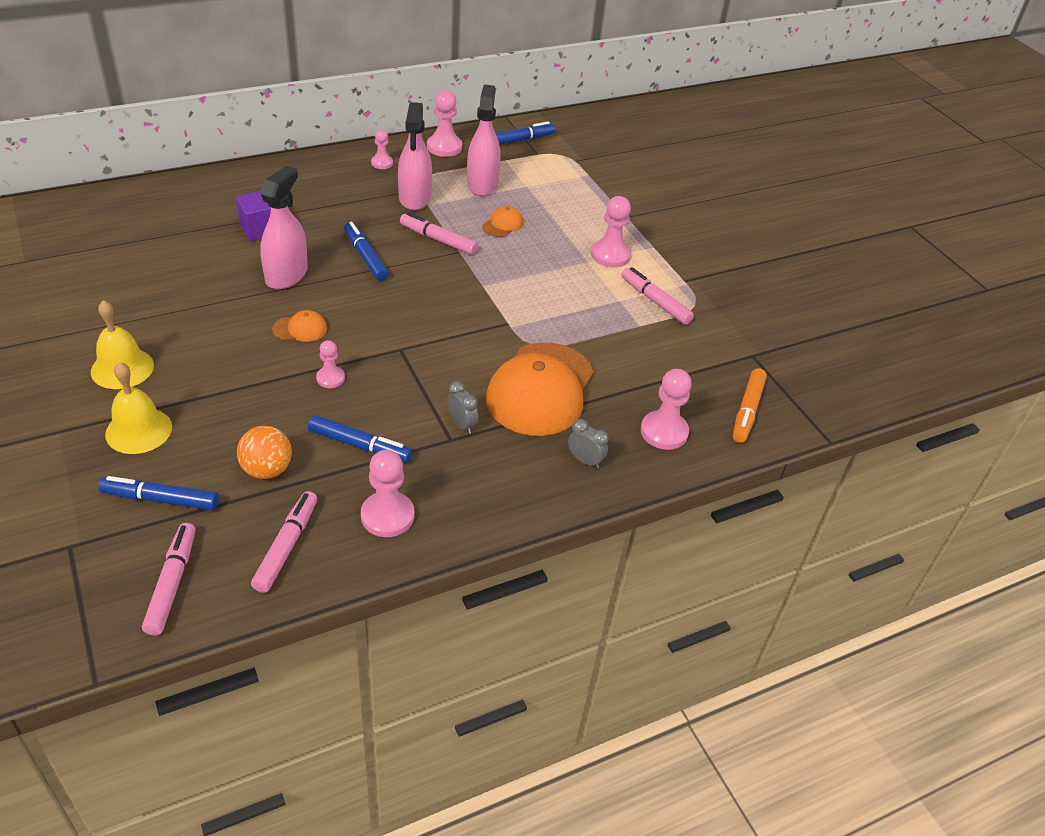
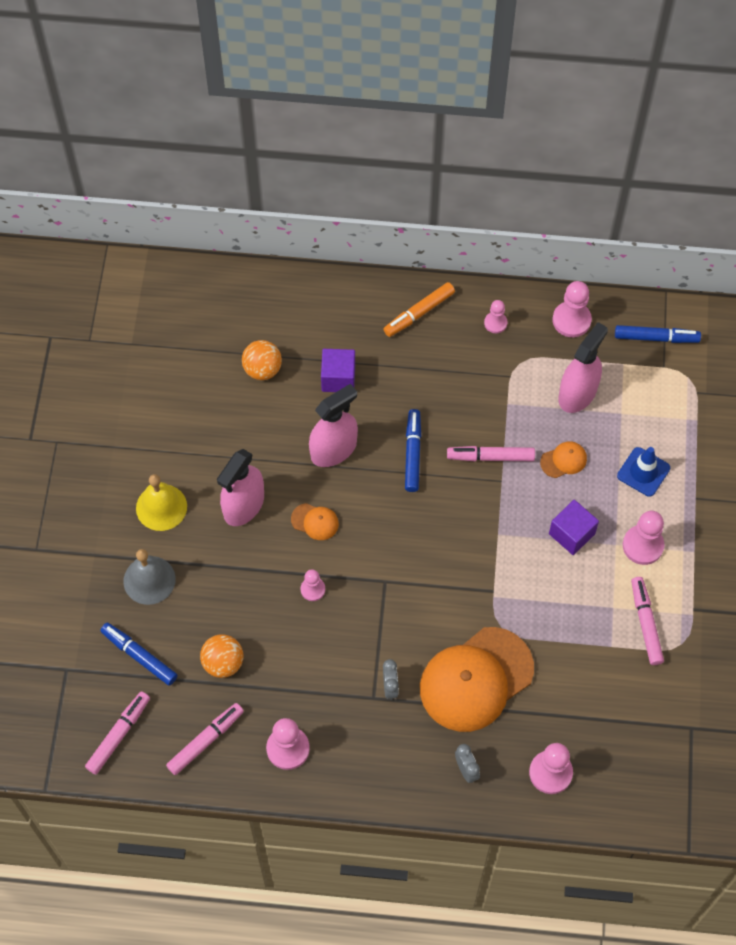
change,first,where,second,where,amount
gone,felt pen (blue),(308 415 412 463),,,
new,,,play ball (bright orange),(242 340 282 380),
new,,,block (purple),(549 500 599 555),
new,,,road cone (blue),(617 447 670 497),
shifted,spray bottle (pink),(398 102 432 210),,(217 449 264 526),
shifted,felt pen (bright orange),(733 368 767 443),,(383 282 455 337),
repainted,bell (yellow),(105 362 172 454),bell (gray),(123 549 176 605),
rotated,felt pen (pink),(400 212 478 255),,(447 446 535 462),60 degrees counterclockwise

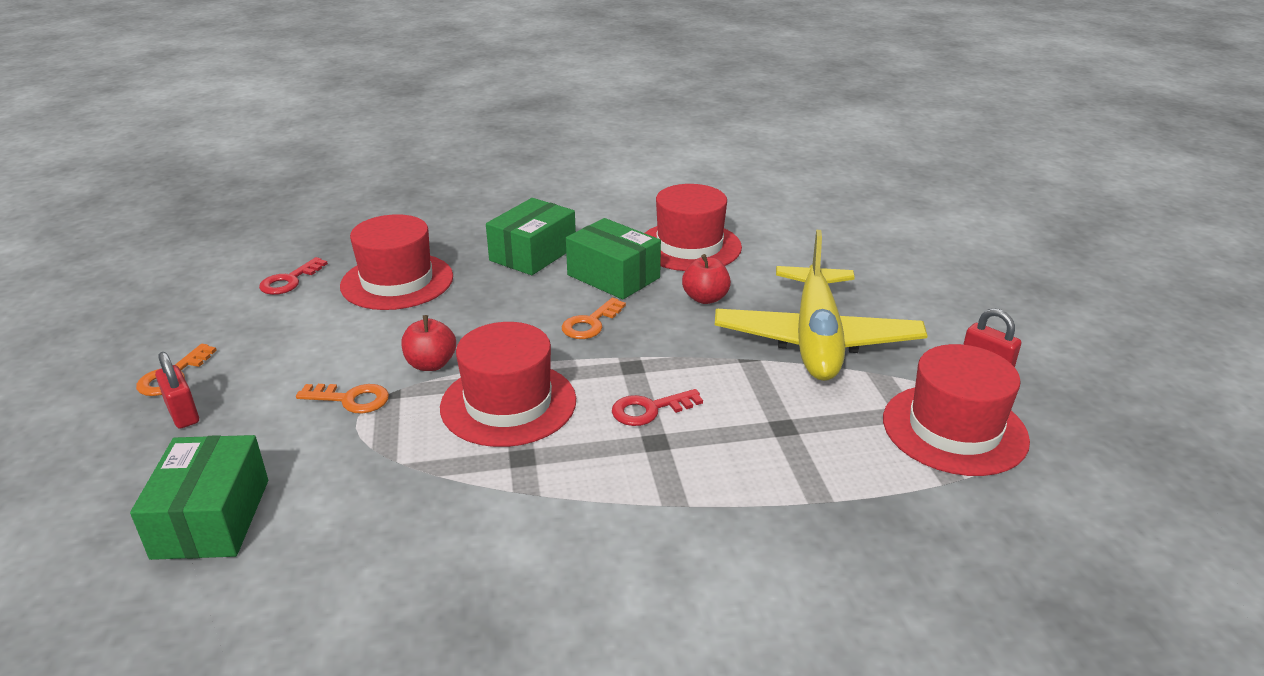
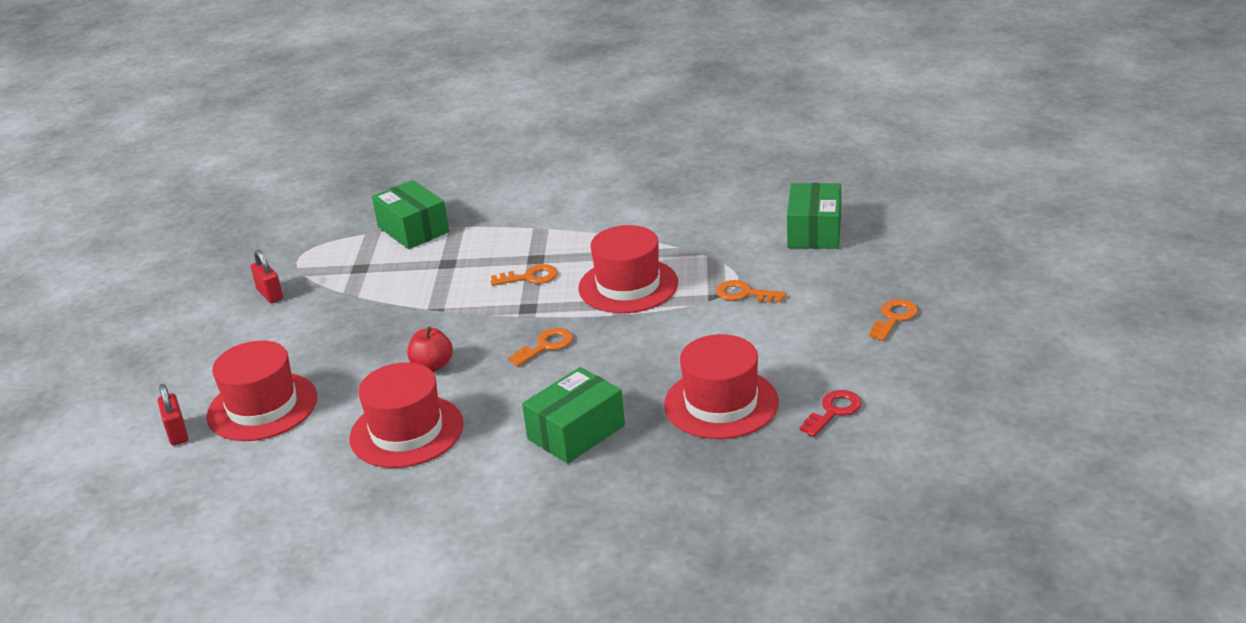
change,first,where,second,where,amount
gone,apple (scarlet),(401 315 456 371),,,
gone,toy plane (yellow),(715 230 928 381),,,
shifted,padlock (scarlet),(155 352 199 429),,(158 384 188 446),
shifted,box (green),(566 218 661 300),,(372 180 449 249),
shifted,hat (scarlet),(883 344 1030 476),,(206 340 317 441),
repainted,key (scarlet),(612 389 703 426),key (bright orange),(490 264 558 286),

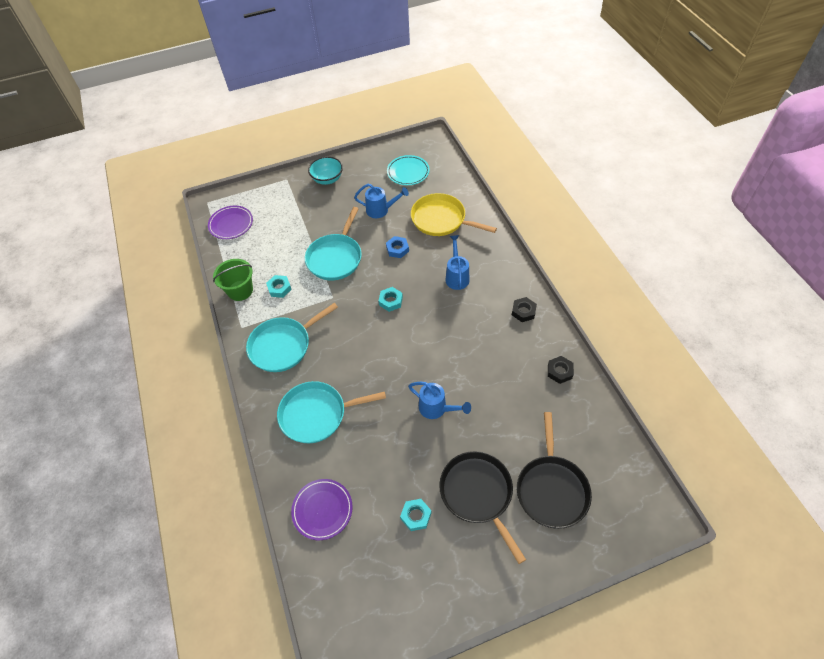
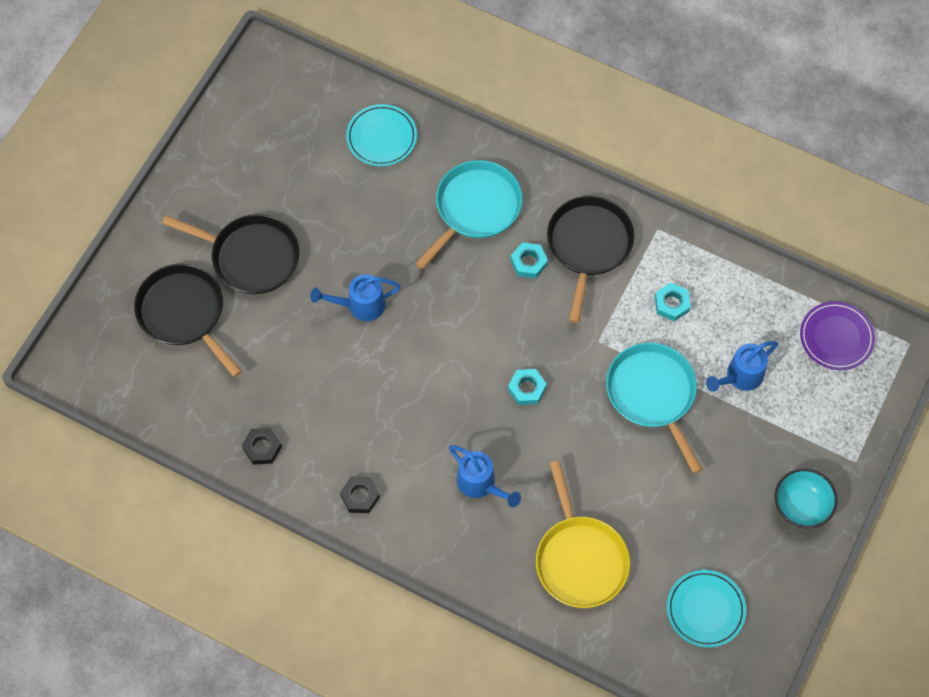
change,first,where,second,where,amount
gone,pail (green),(213 259 253 301),,,
gone,nut (blue),(386 236 409 258),,,
shifted,watering can (blue),(354 184 409 218),,(706 341 778 392),
shifted,nut (turquoise),(400 499 432 531),,(511 242 548 278),
repainted,pan (turquoise),(246 303 338 372),pan (ebony),(547 196 635 323),
repainted,plate (purple),(291 479 353 540),plate (turquoise),(346 104 417 167),
rotated,pan (yellow),(411 193 497 236),,(536 461 630 608),90 degrees clockwise

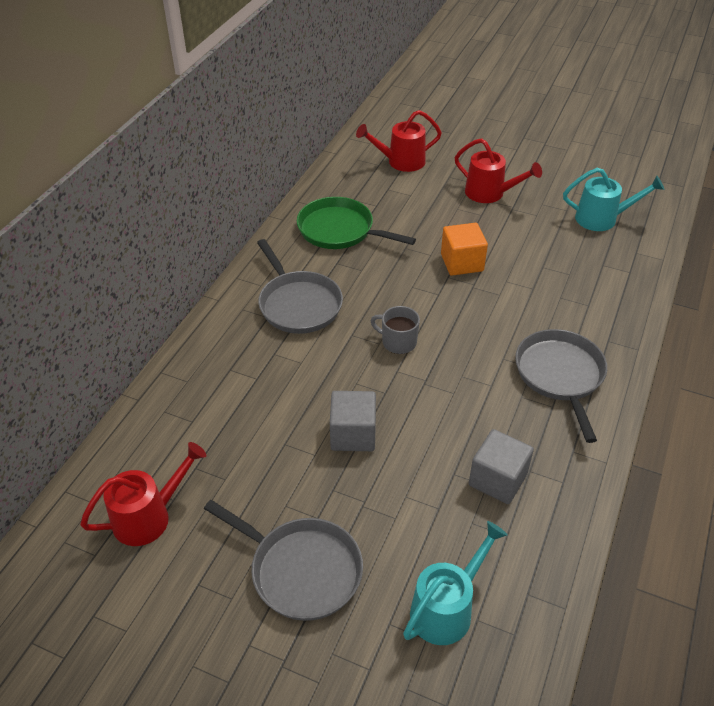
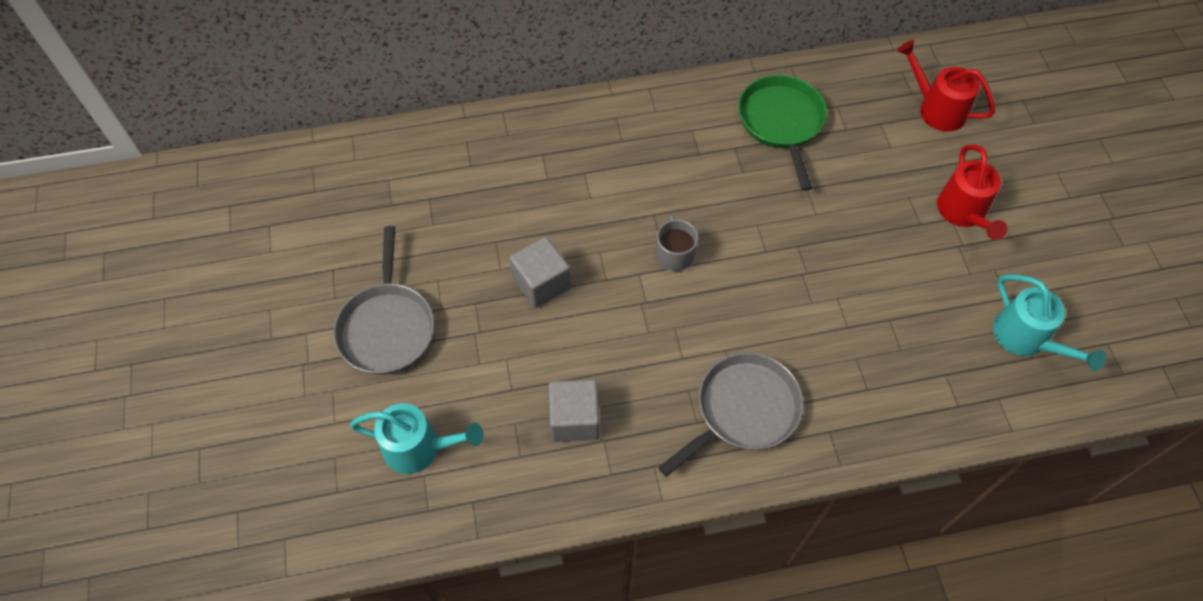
change,first,where,second,where,amount
gone,watering can (scarlet),(80 442 206 546),,,
gone,pan (gray),(257 239 343 334),,,
gone,block (bright orange),(441 223 488 276),,,

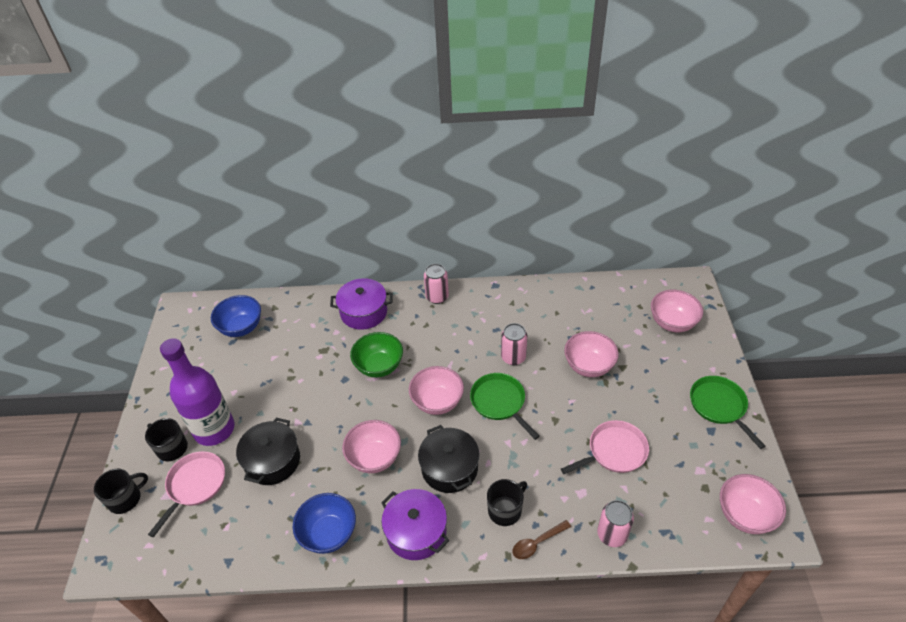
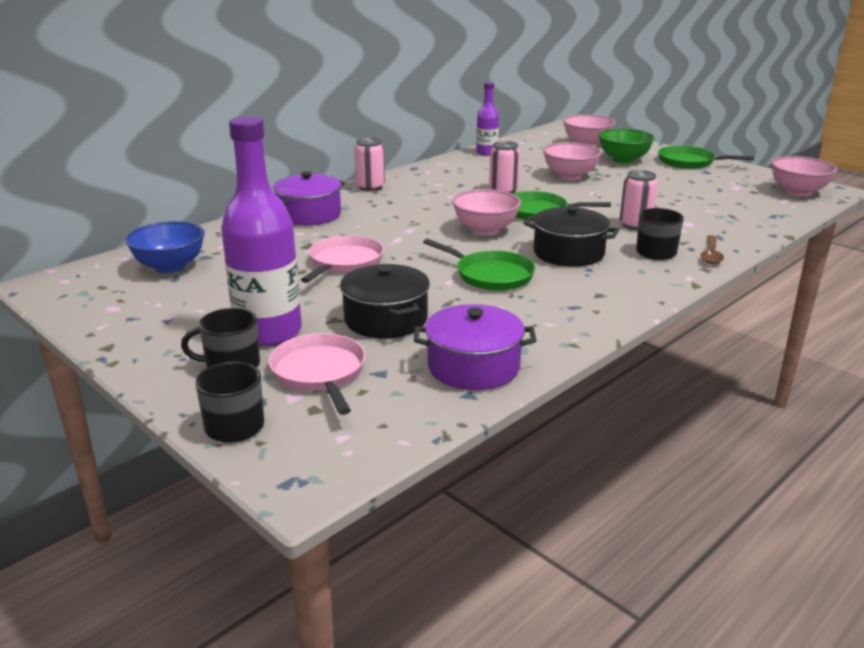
change,first,where,second,where,amount
gone,deep dish (blue),(293 493 356 554),,,
new,,,drink bottle (purple),(476 82 499 156),
shifted,deep dish (green),(350 332 403 378),,(599 128 655 164),
shifted,stockpot (purple),(381 489 449 560),,(414 304 537 390),
shifted,pan (pink),(561 420 649 474),,(301 235 384 283),
shifted,soda can (pink),(597 500 634 547),,(620 170 658 230),
swapped,deep dish (pink),(342 420 401 473),pan (green),(423 239 536 291),

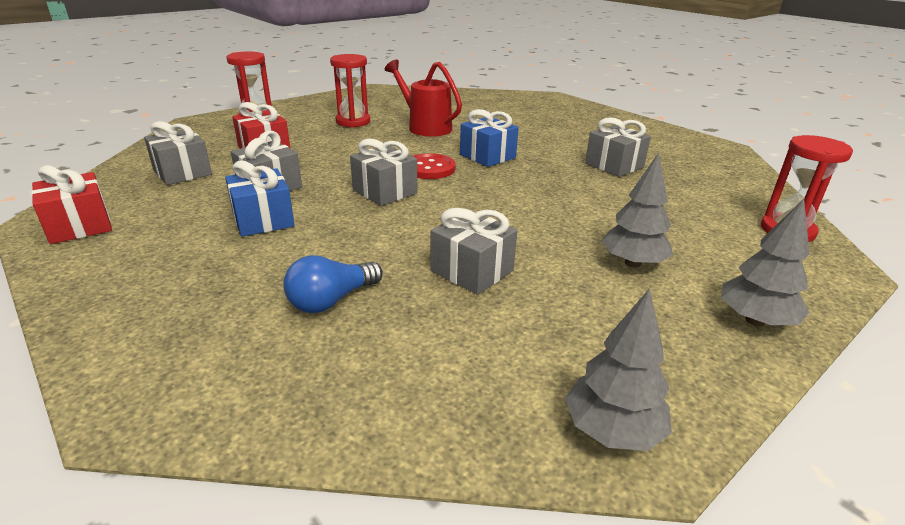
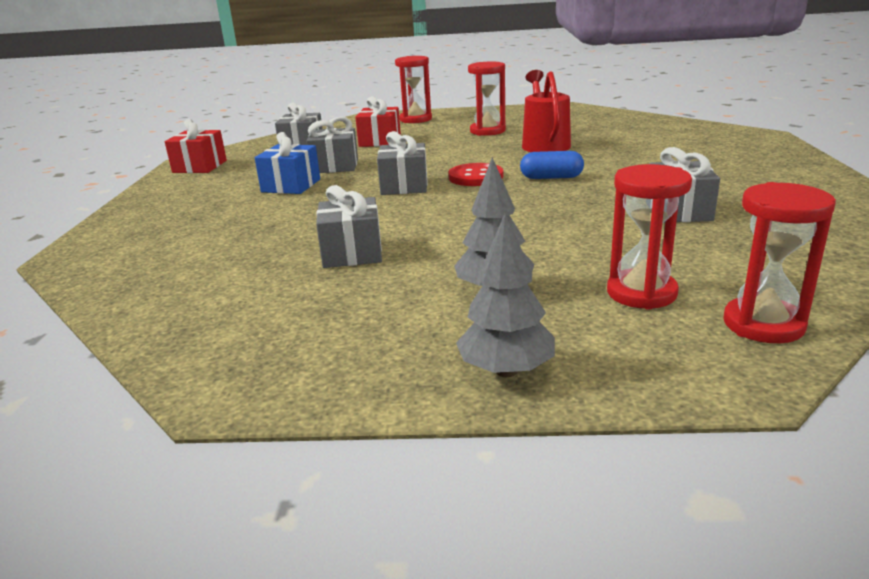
change,first,where,second,where,amount
gone,light bulb (blue),(283 255 383 313),,,
gone,fir tree (gray),(565 288 672 451),,,
new,,,sand timer (scarlet),(607 164 692 310),
swapped,present (blue),(460 109 519 167),pill (blue),(520 151 584 179),

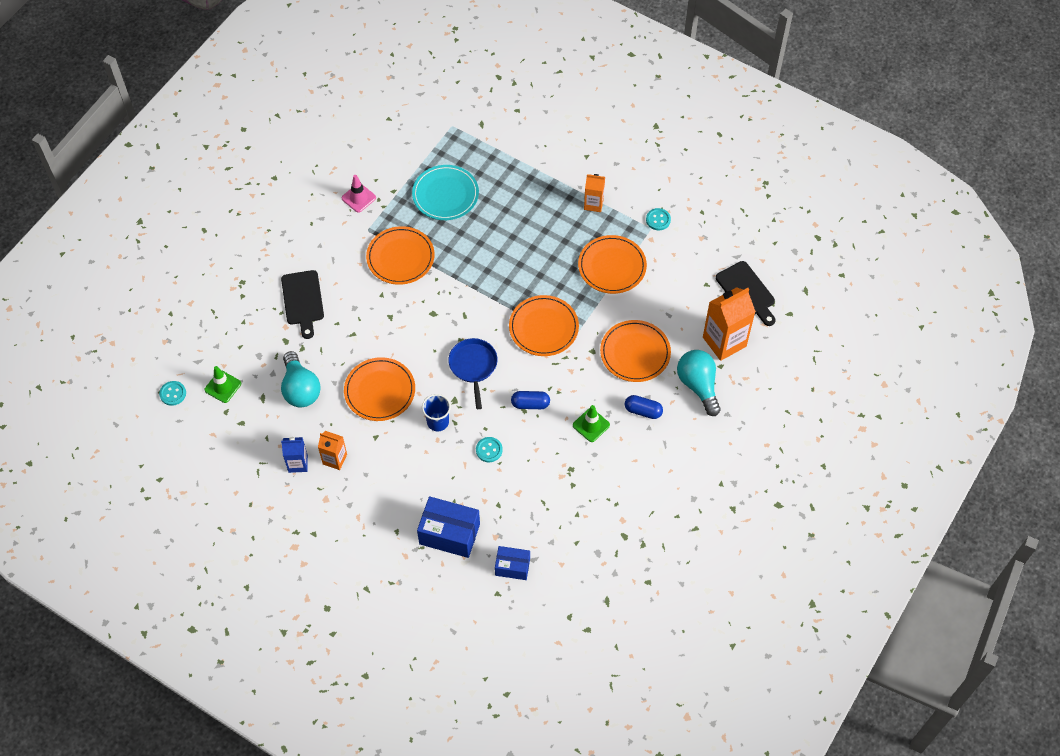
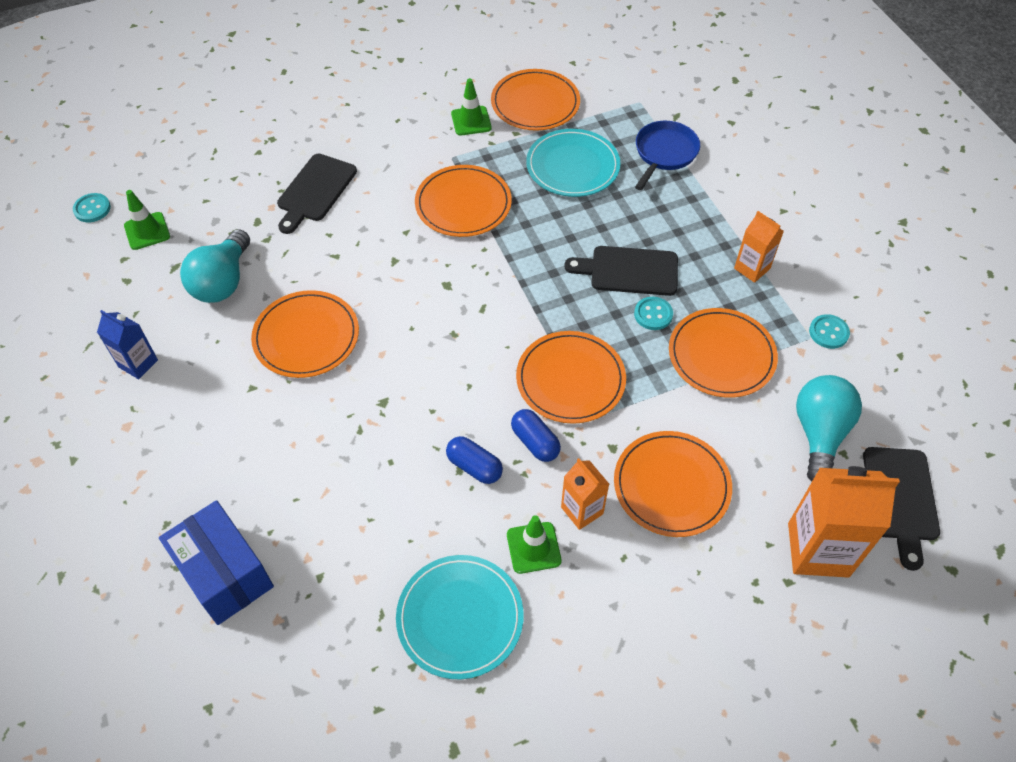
change,first,where,second,where,amount
gone,tumbler (blue),(422 394 451 431),,,
gone,box (blue),(495 546 530 580),,,
new,,,plate (turquoise),(396 555 524 679),
new,,,plate (bright orange),(491 69 580 131),
new,,,chopping board (ebony),(564 246 678 296),
shifted,carton (bright orange),(318 431 347 470),,(561 458 609 530),
shifted,pan (blue),(448 338 498 409),,(635 121 700 190),
shifted,shirt button (turquoise),(476 437 503 462),,(634 297 673 330),
shifted,pill (blue),(625 395 663 419),,(511 409 561 462),
shifted,light bulb (turquoise),(677 350 721 416),,(796 375 862 481),
repainted,road cone (pink),(341 175 376 213),road cone (green),(451 78 492 136),

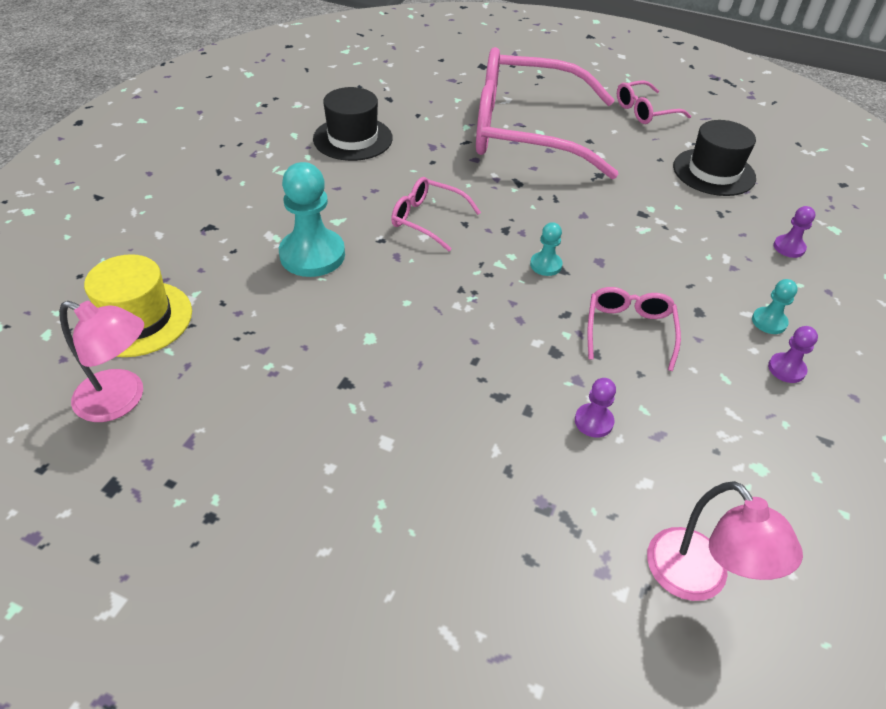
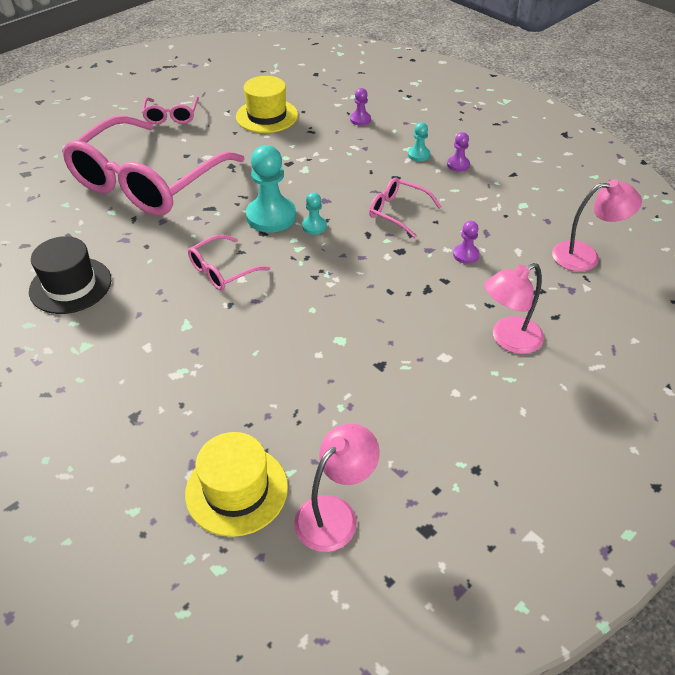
change,first,where,second,where,amount
new,,,lamp (pink),(484 263 544 354),
shifted,chess pawn (turquoise),(279 162 345 277),,(246 145 296 232),
repainted,hat (ebony),(673 120 756 196),hat (yellow),(236 76 298 133),

